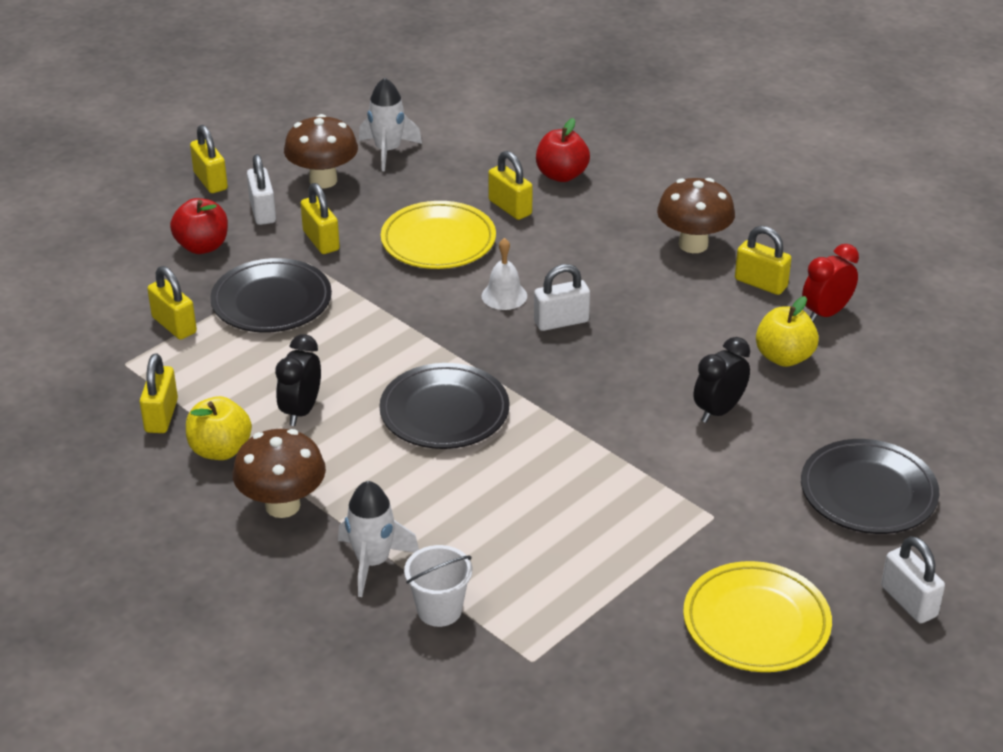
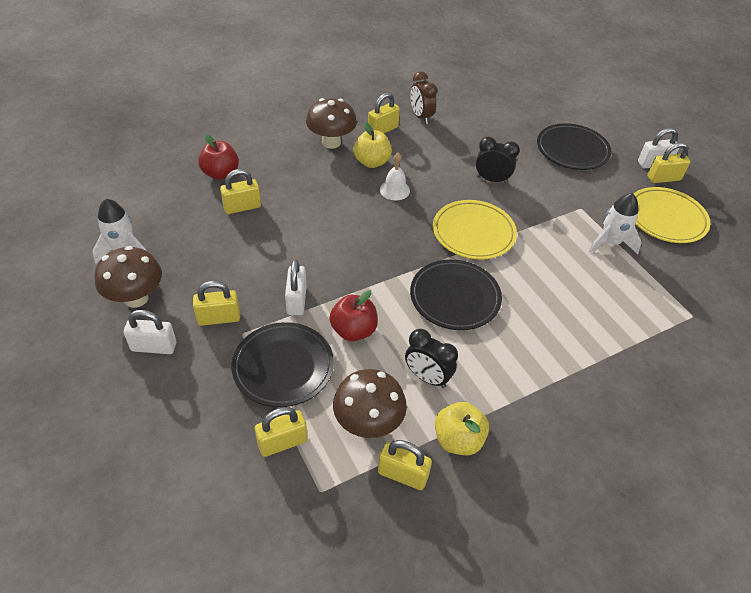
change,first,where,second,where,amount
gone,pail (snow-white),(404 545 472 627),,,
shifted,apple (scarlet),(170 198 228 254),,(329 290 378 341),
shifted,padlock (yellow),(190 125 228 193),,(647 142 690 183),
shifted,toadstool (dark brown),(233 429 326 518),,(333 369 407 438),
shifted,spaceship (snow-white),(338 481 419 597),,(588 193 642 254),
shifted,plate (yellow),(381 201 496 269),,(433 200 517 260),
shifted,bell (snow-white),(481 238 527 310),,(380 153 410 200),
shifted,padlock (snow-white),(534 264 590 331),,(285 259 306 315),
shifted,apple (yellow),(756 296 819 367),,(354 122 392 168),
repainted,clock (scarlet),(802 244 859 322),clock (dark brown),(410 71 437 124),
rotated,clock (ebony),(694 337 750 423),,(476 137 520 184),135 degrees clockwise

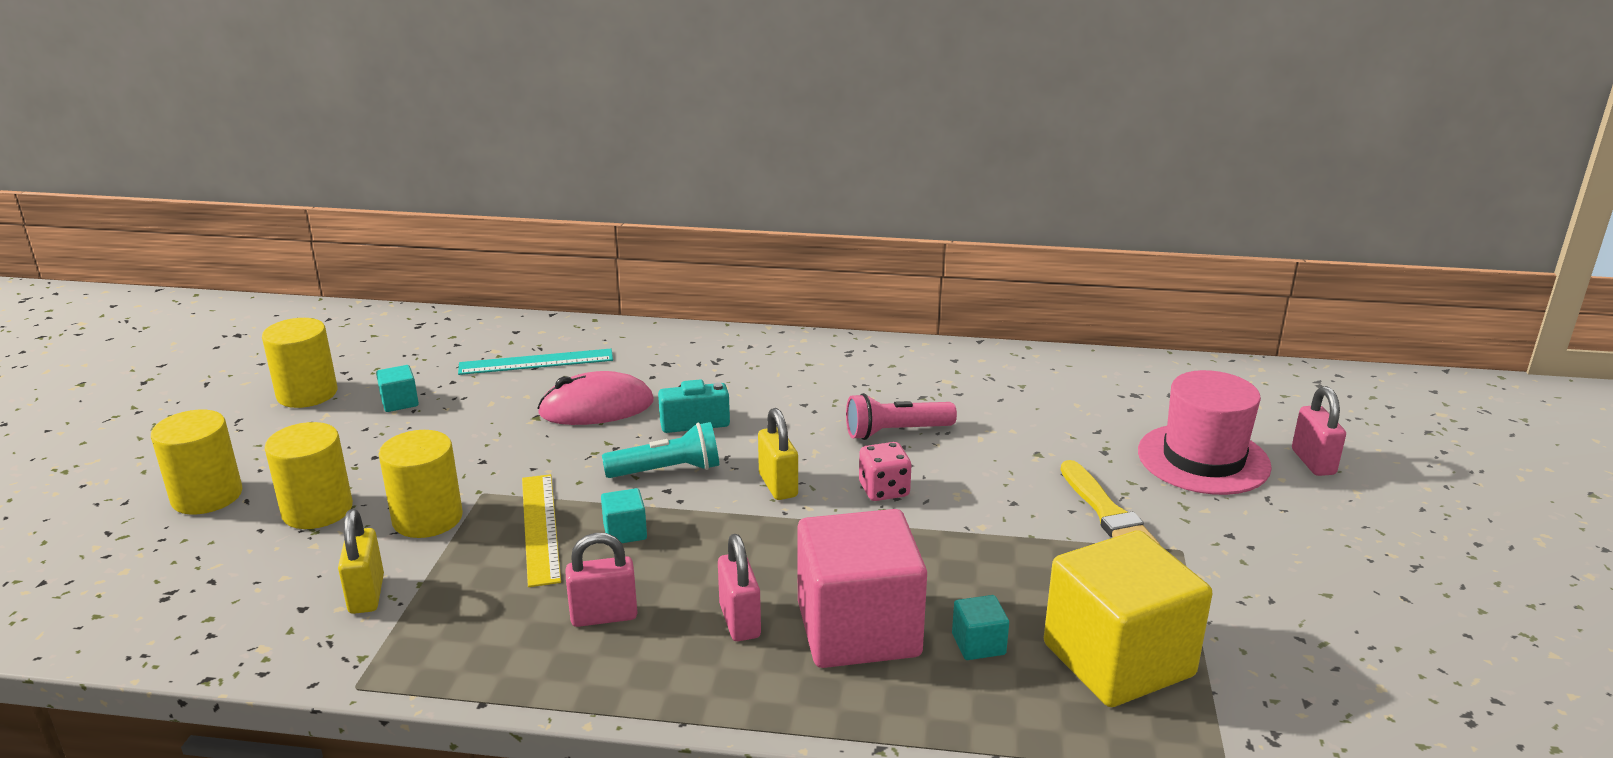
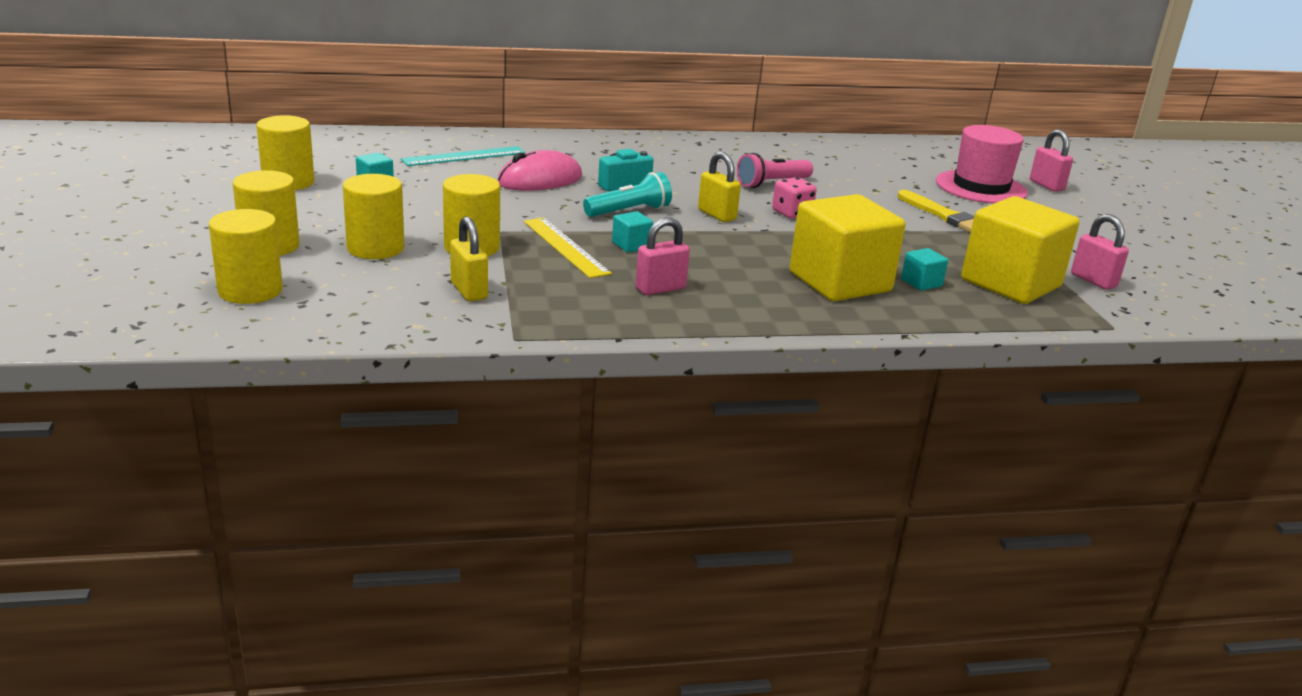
change,first,where,second,where,amount
new,,,cylinder (yellow),(209 209 283 304),
shifted,padlock (pink),(718 534 761 641),,(1071 214 1129 290),
repainted,block (pink),(797 509 927 668),block (yellow),(789 194 906 301),

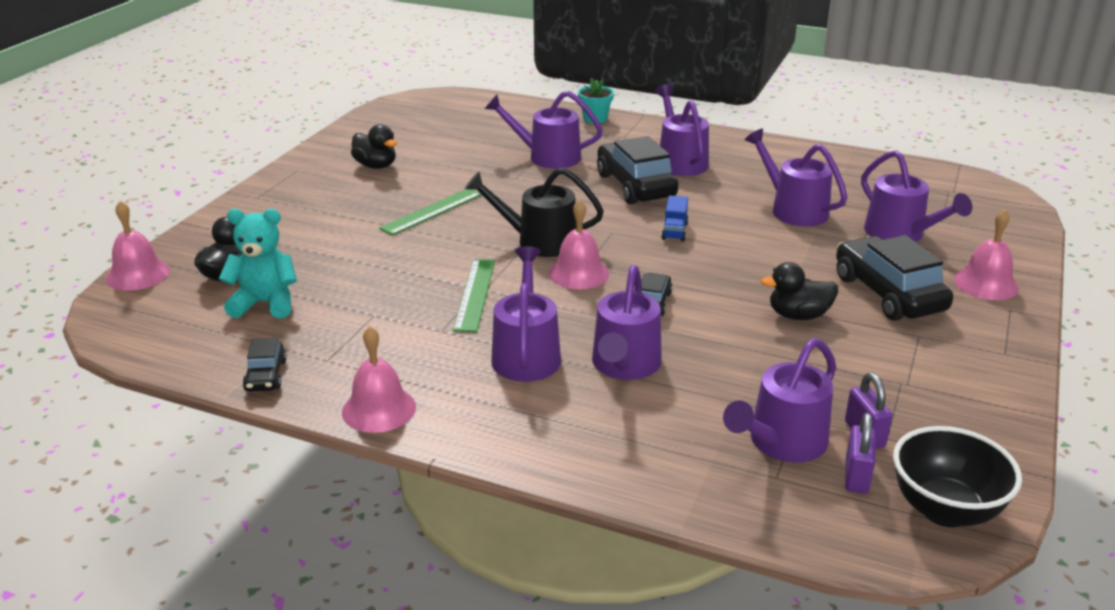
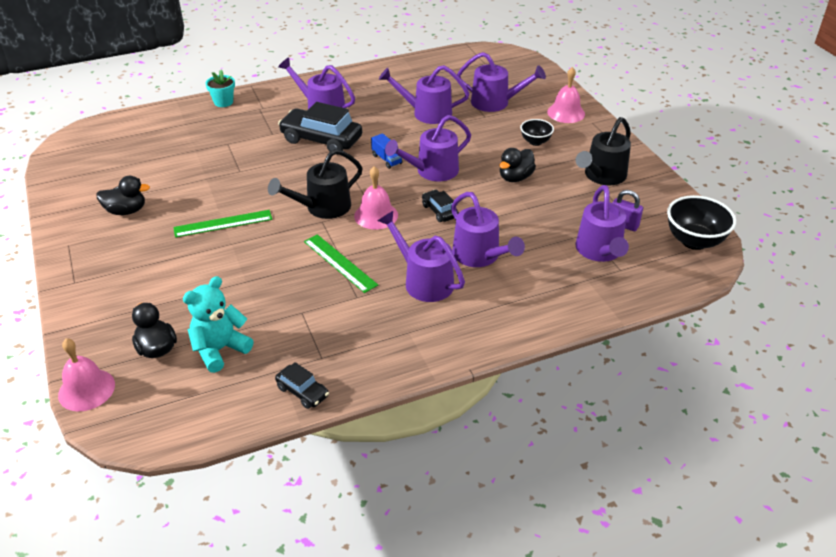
change,first,where,second,where,amount
gone,bell (pink),(342 326 416 433),,,
gone,padlock (purple),(845 413 875 494),,,
new,,,watering can (ebony),(575 117 631 185),
shifted,watering can (purple),(485 91 603 169),,(385 115 471 181),
swapped,automobile (ebony),(836 235 953 321),deep dish (ebony),(520 119 554 146),
rotated,straightedge (green),(379 189 482 235),,(173 210 272 238),75 degrees clockwise

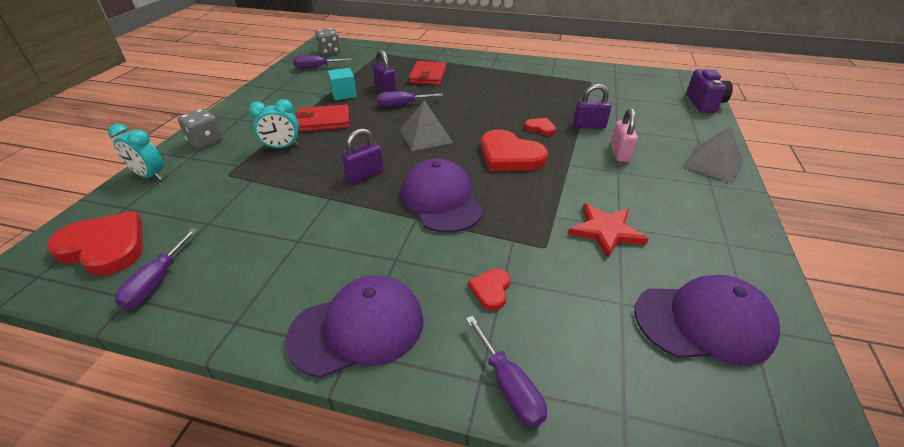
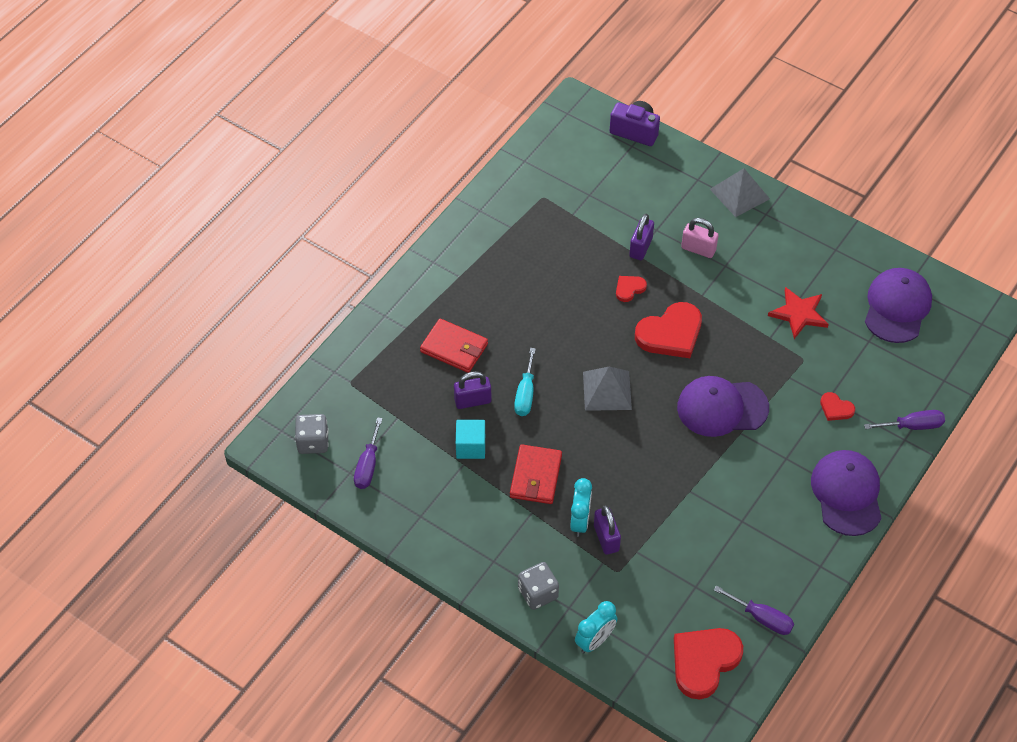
change,first,where,second,where,amount
shifted,padlock (purple),(342 128 384 183),,(594 505 621 555),
repainted,flat screwdriver (purple),(377 91 443 107),flat screwdriver (turquoise),(514 348 536 416),

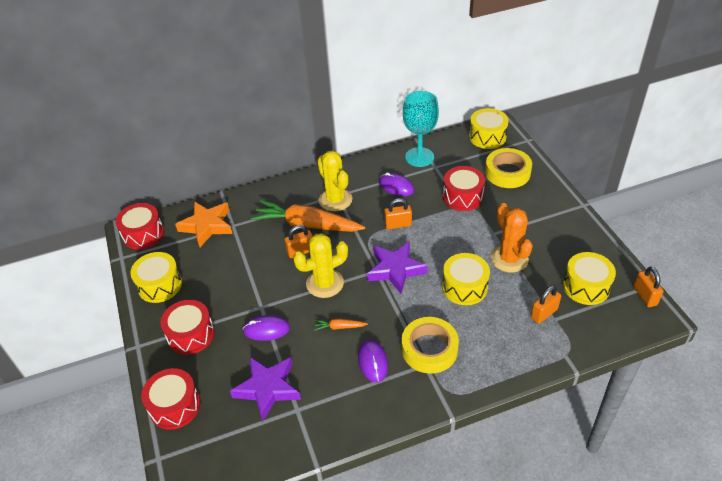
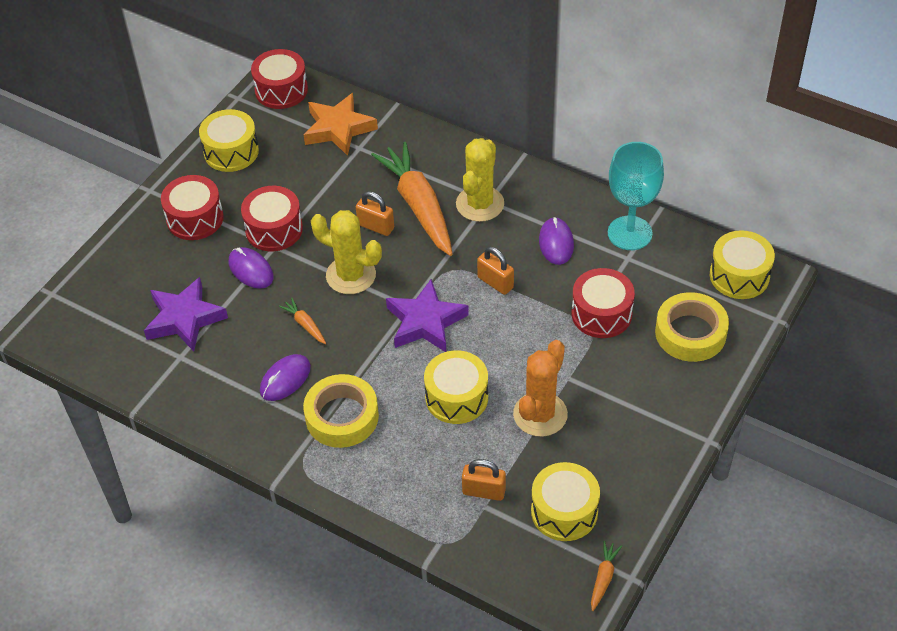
change,first,where,second,where,amount
shifted,toy drum (scarlet),(141 368 201 430),,(241 186 303 251),
swapped,padlock (bright orange),(634 266 664 307),toy carrot (bright orange),(591 541 622 611),

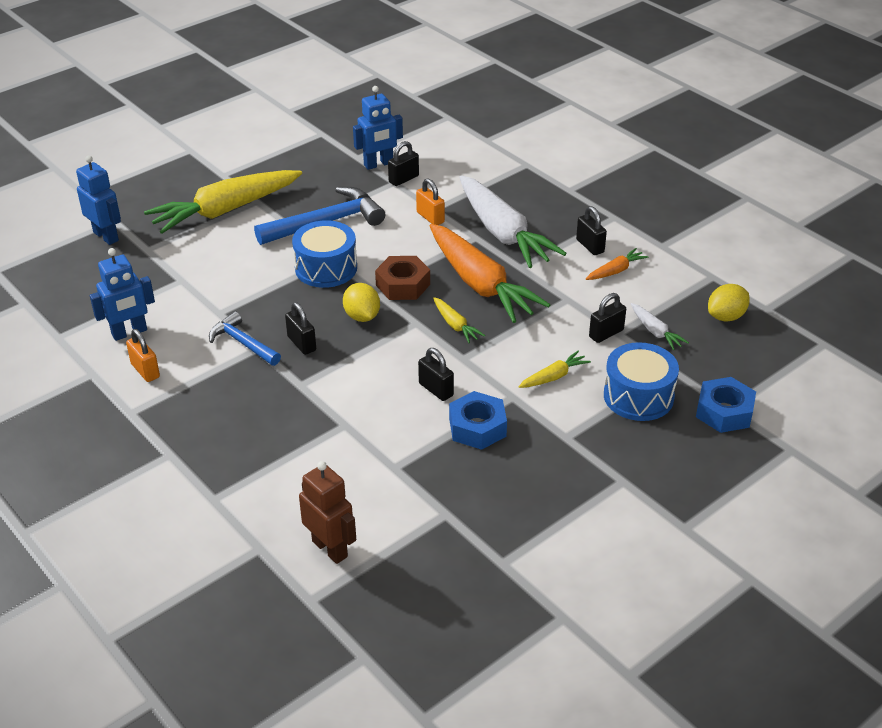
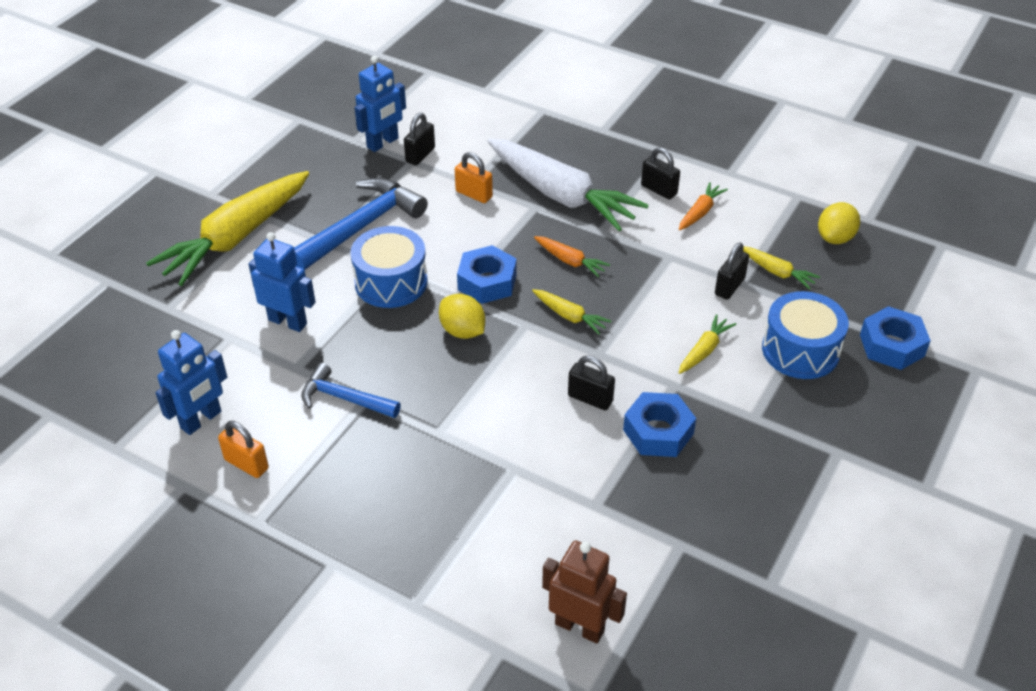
change,first,where,second,where,amount
gone,padlock (ebony),(285 302 316 355),,,
shifted,toy robot (blue),(76 155 121 245),,(249 232 315 332),
repainted,nut (dark brown),(375 256 430 300),nut (blue),(457 245 517 304),
repainted,toy carrot (snow-white),(631 303 689 350),toy carrot (yellow),(743 247 820 290),
scaled,toy carrot (bright orange),(429 224 550 323),,(534 236 610 277),x0.43

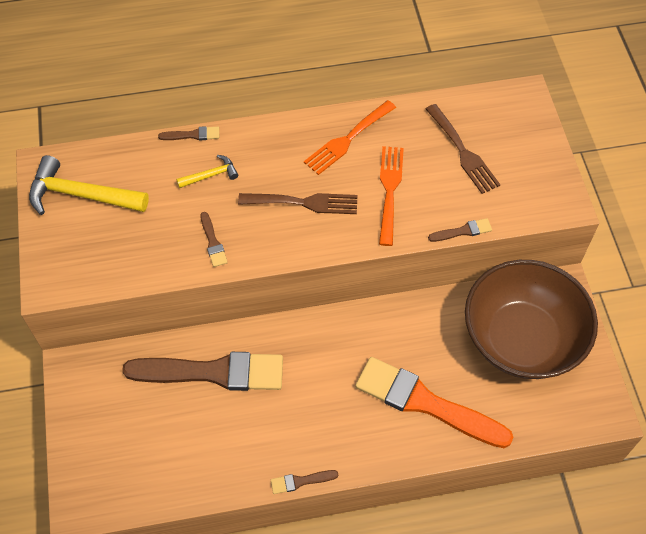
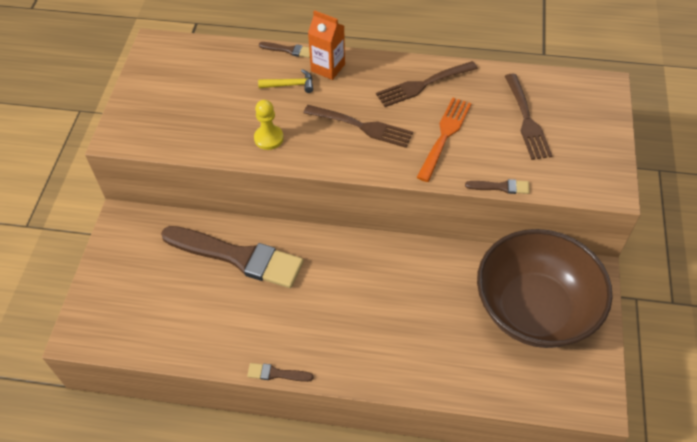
change,first,where,second,where,amount
gone,carpenter's hammer (yellow),(29 155 149 215),,,
gone,brush (bright orange),(355 357 514 448),,,
new,,,carton (bright orange),(308 10 345 80),
swapped,brush (dark brown),(200 212 228 267),chess pawn (yellow),(254 100 284 150),
repainted,table fork (bright orange),(304 100 396 175),table fork (dark brown),(376 61 478 107),

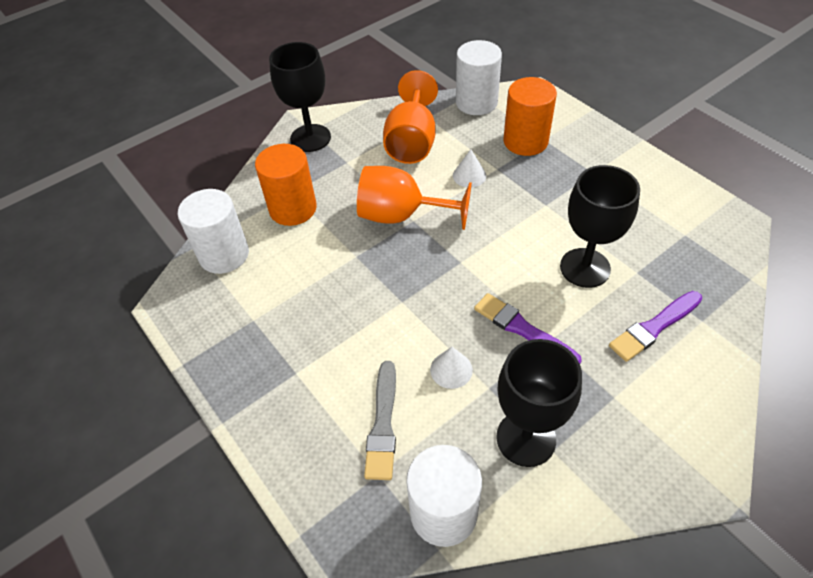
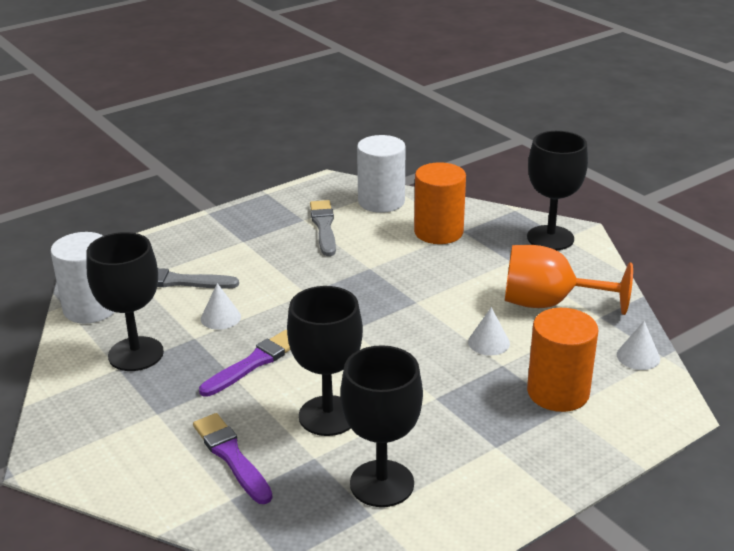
change,first,where,second,where,amount
gone,wine glass (bright orange),(357 166 472 230),,,
new,,,brush (gray),(310 200 336 256),
new,,,wine glass (ebony),(341 345 423 507),
swapped,cylinder (snow-white),(456 40 502 115),solid cone (snow-white),(617 321 660 370),

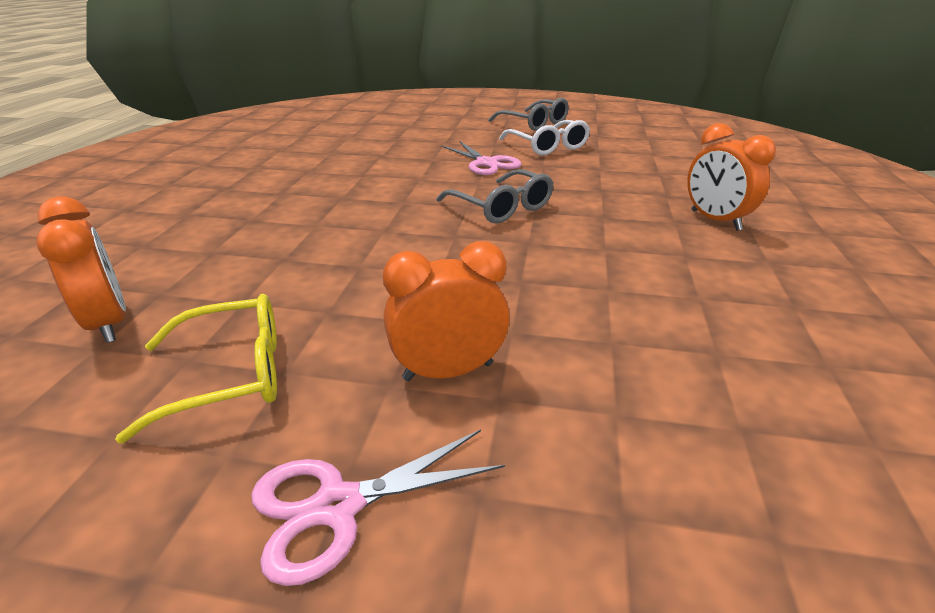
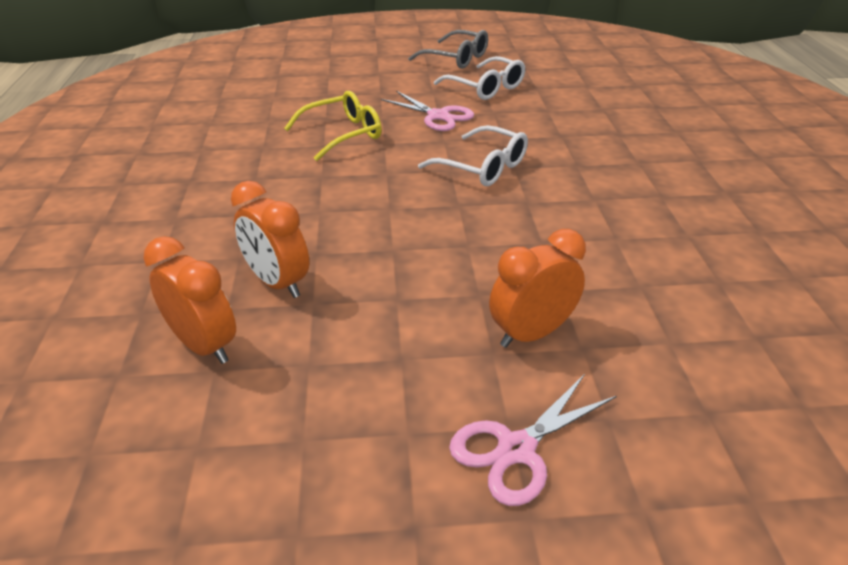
change,first,where,second,where,amount
shifted,eyeglasses (yellow),(115 294 277 443),,(284 91 382 161),
shifted,clock (bright orange),(687 123 776 231),,(231 181 309 298),
repainted,eyeglasses (gray),(436 169 553 224),eyeglasses (snow-white),(418 125 528 186),

